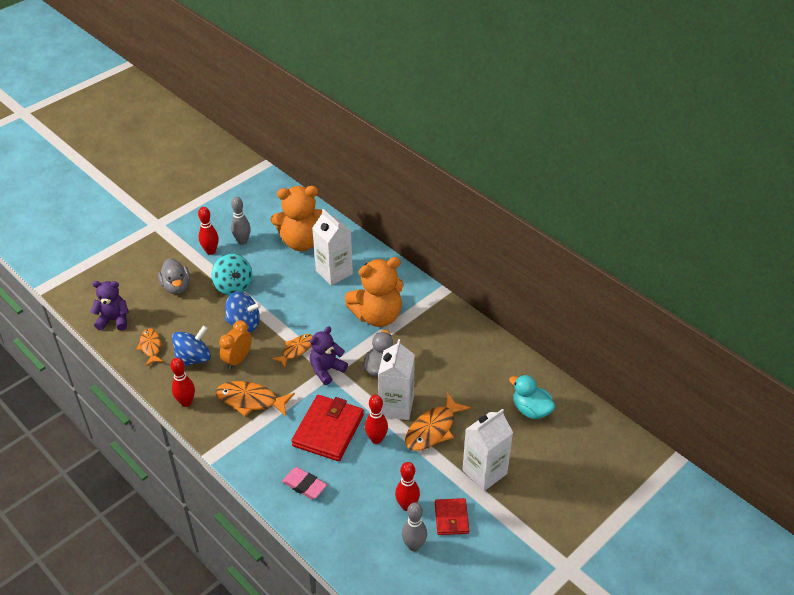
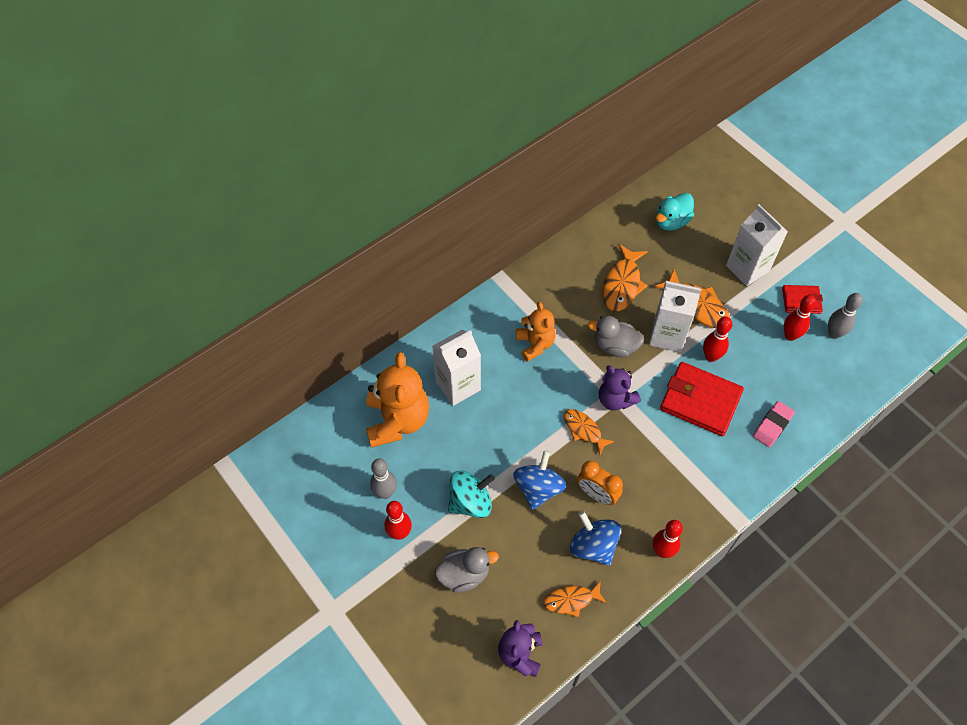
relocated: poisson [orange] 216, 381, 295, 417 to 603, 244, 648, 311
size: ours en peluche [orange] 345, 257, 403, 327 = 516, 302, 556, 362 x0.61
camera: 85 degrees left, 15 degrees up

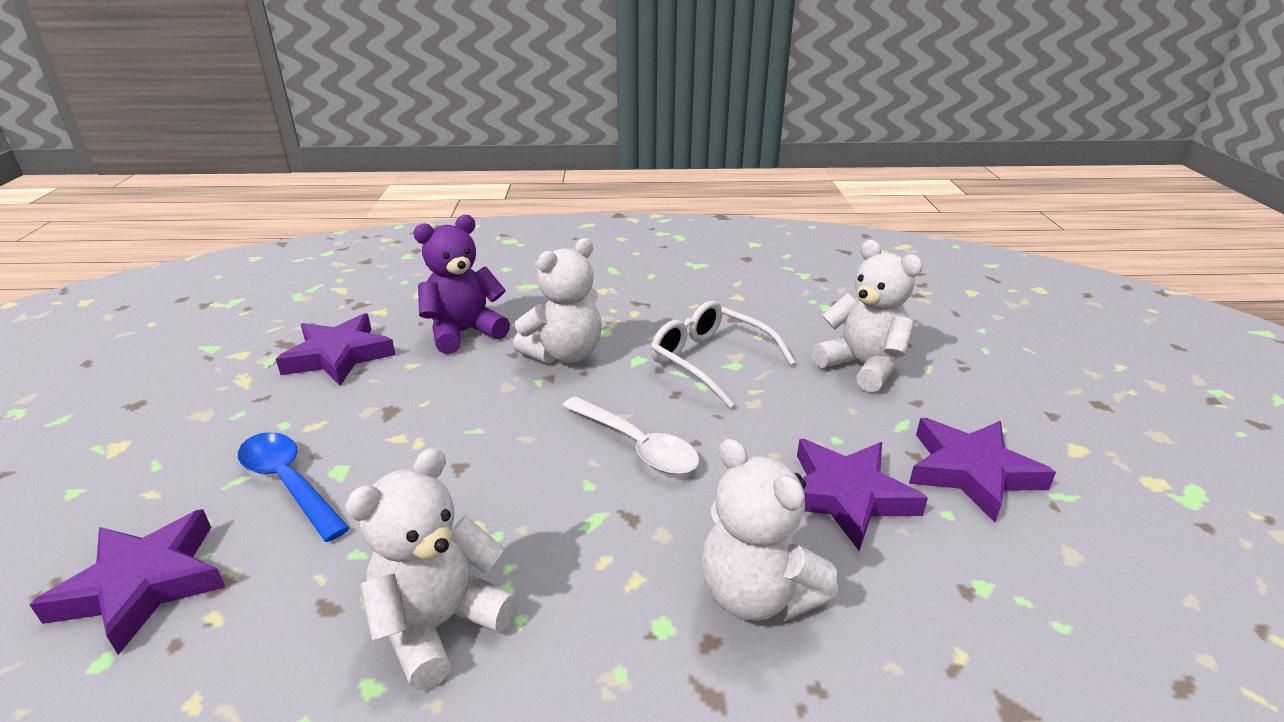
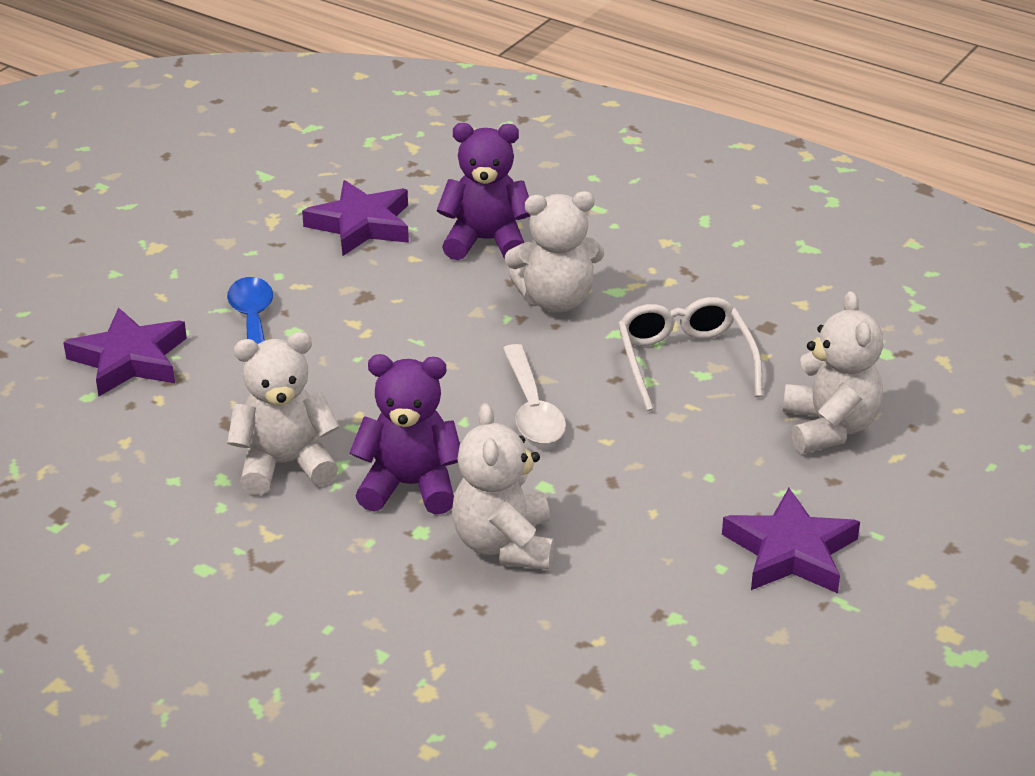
missing: étoile [violet] 797, 439, 928, 551
appeared: ours en peluche [violet] 350, 354, 460, 515
camera: 35 degrees right, 5 degrees up

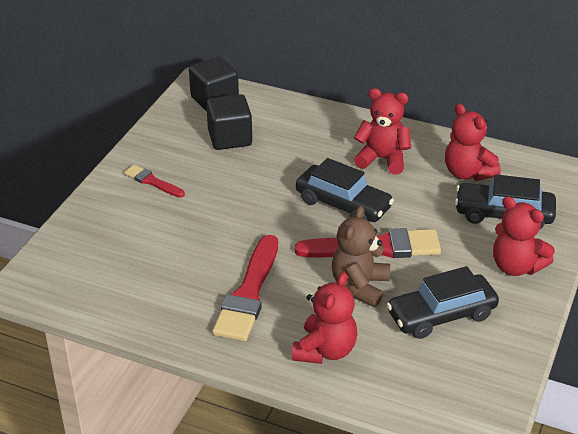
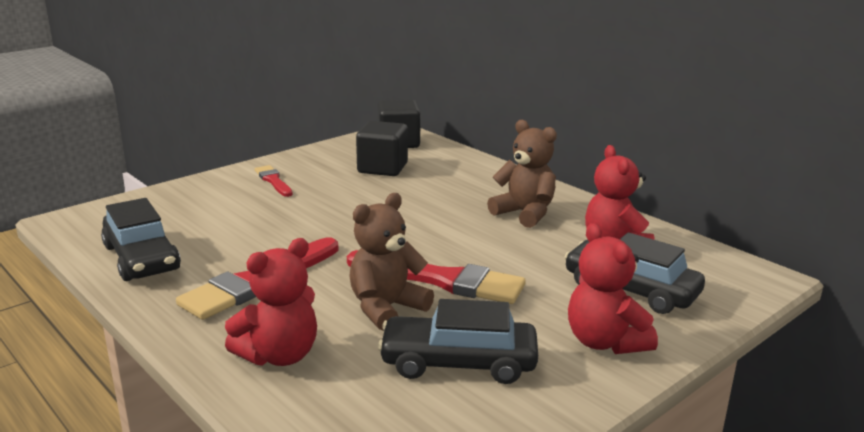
relocated: voiture [noir] 296, 158, 394, 222 to 101, 198, 181, 281
colour: ours en peluche [rouge] 354, 88, 411, 174 to ours en peluche [marron] 487, 120, 557, 228
camera: 25 degrees right, 15 degrees down

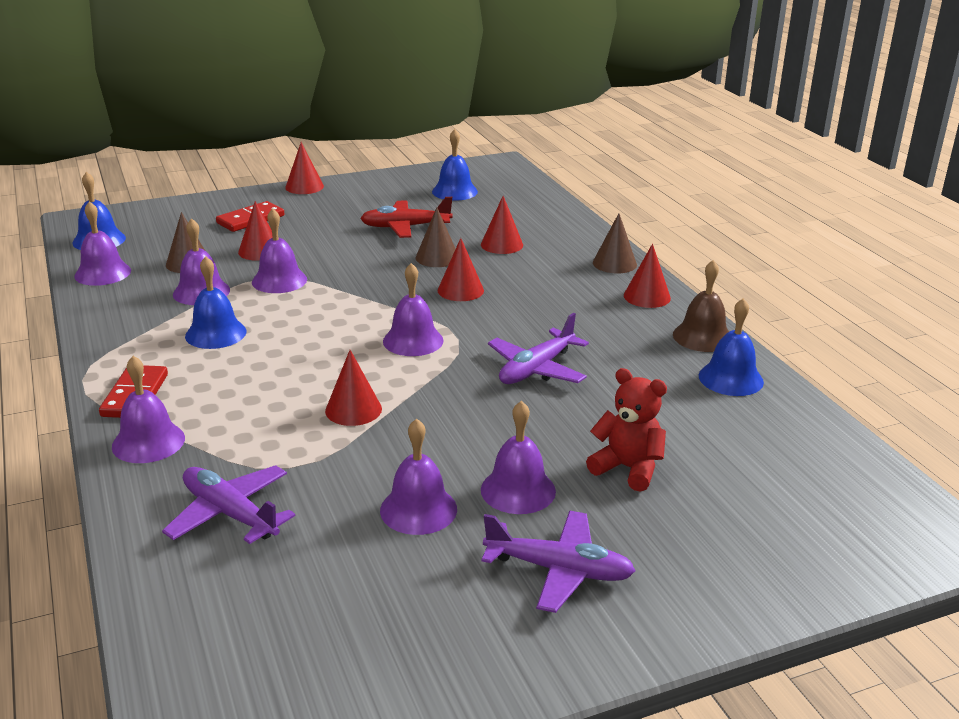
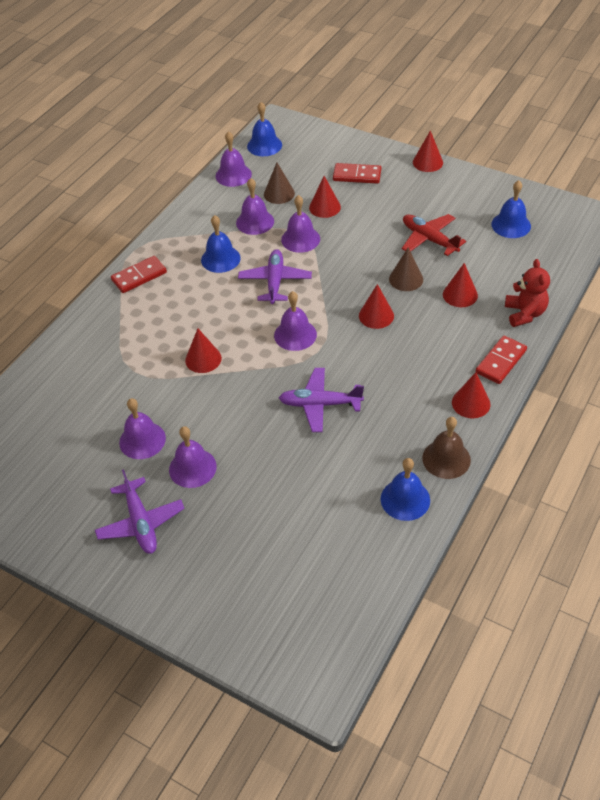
missing: cloche [violet] 112, 356, 185, 463
relocated: avion [violet] 162, 465, 295, 544 to 238, 249, 312, 304; ours en peluche [rouge] 586, 368, 667, 492 to 505, 259, 550, 327
exchanged: cône [marron] 593, 213, 637, 273 to domino [rouge] 475, 335, 527, 384
camera: 55 degrees right, 20 degrees up

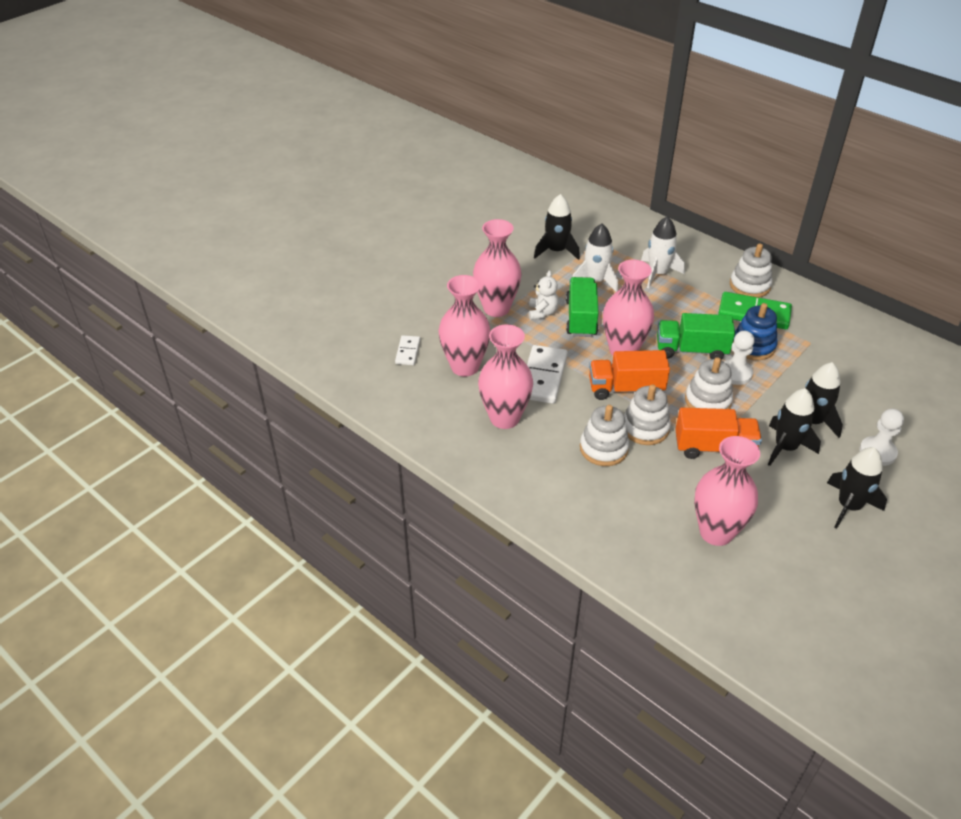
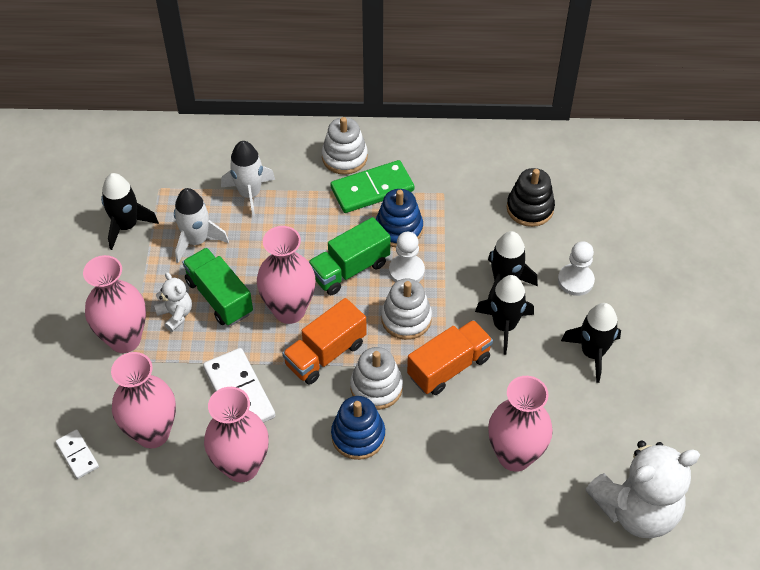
appeared: jouet à empiler [noir] 507, 168, 555, 227; ours en peluche [blanc] 585, 441, 700, 538
colour: jouet à empiler [blanc] 580, 405, 629, 466 to jouet à empiler [bleu] 331, 396, 385, 460
camera: 40 degrees left, 10 degrees up

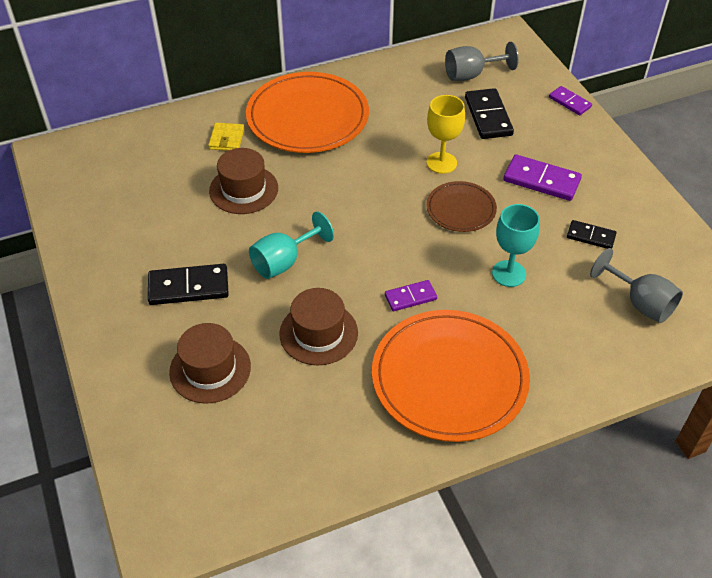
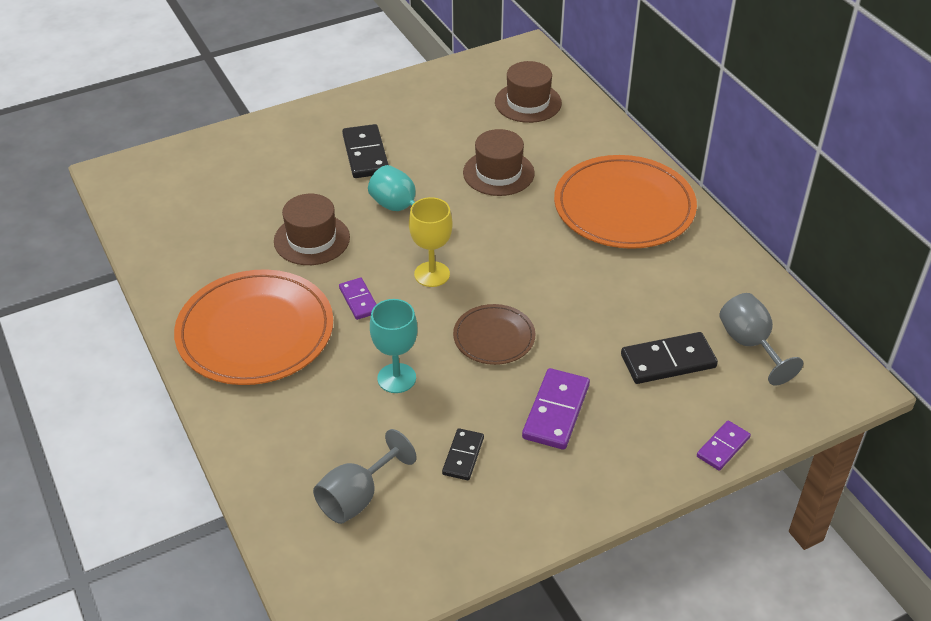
missing: portefeuille [jaune] 208, 123, 244, 151
relocated: chapeau [marron] 169, 323, 251, 404 to 495, 61, 562, 123; verre à pied [jaune] 427, 95, 465, 174 to 409, 197, 453, 287
camera: 85 degrees right, 5 degrees down

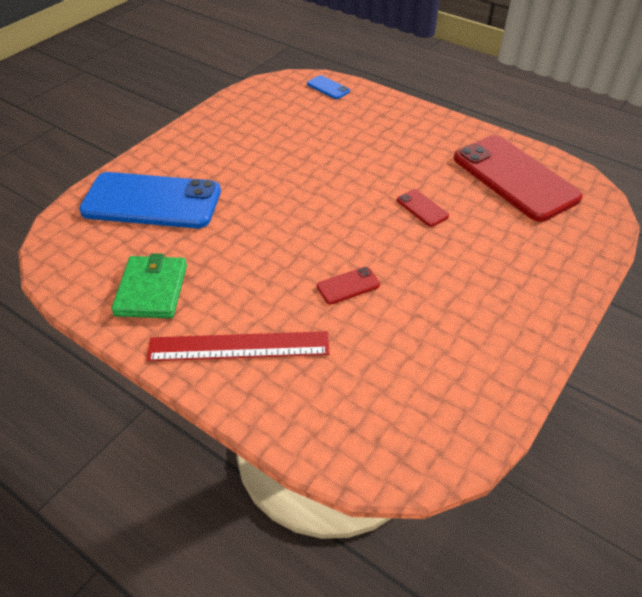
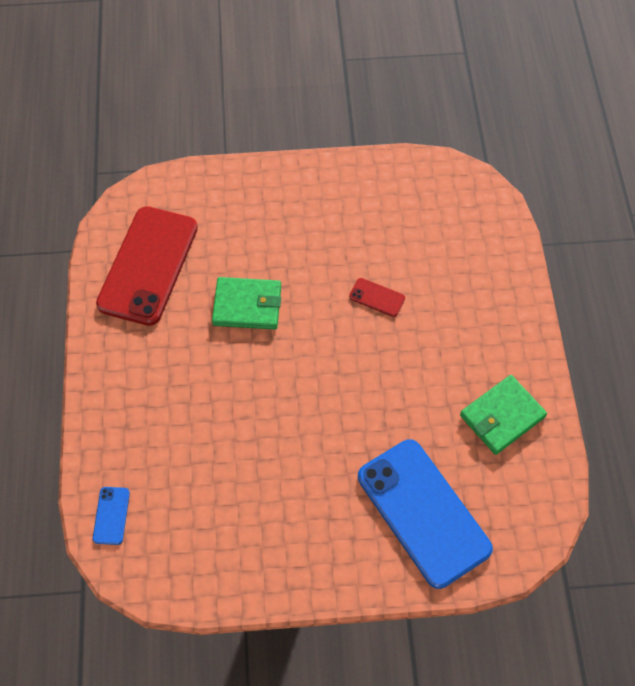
missing: règle [rouge] 146, 331, 330, 361
exchanged: téléphone [rouge] 397, 189, 449, 227 to portefeuille [vert] 212, 277, 281, 330
camera: 130 degrees left, 15 degrees up

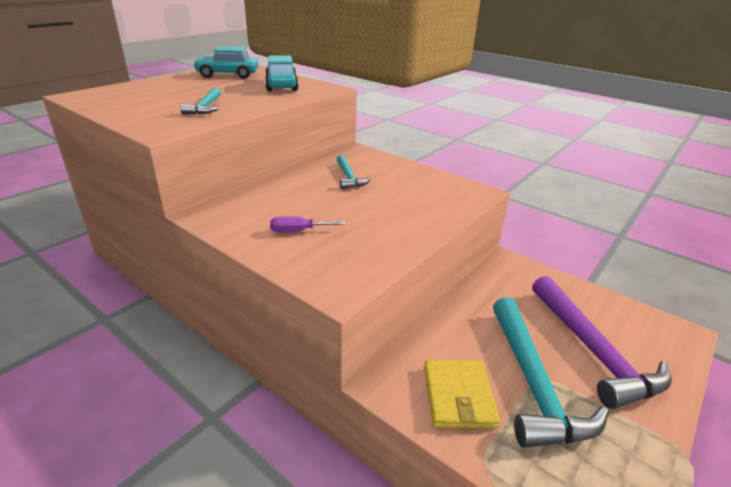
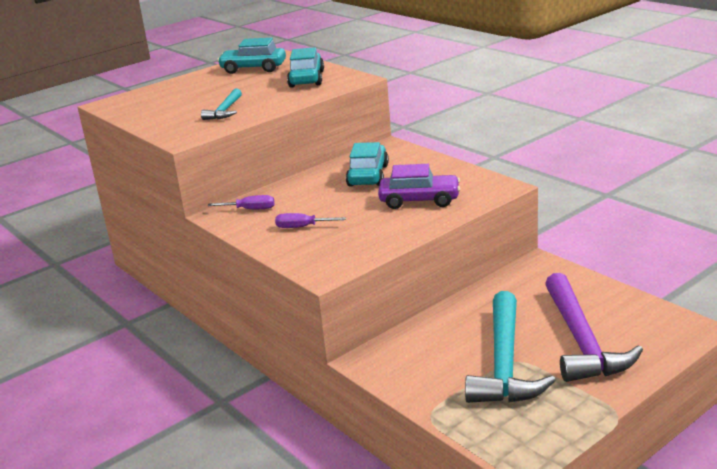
missing: portefeuille [jaune] 424, 360, 500, 428
appeared: tournevis [violet] 208, 195, 275, 209; voiture [violet] 378, 164, 460, 209
exchanged: marteau [turquoise] 336, 155, 371, 189 to voiture [turquoise] 346, 142, 389, 187
camera: 15 degrees right, 5 degrees down

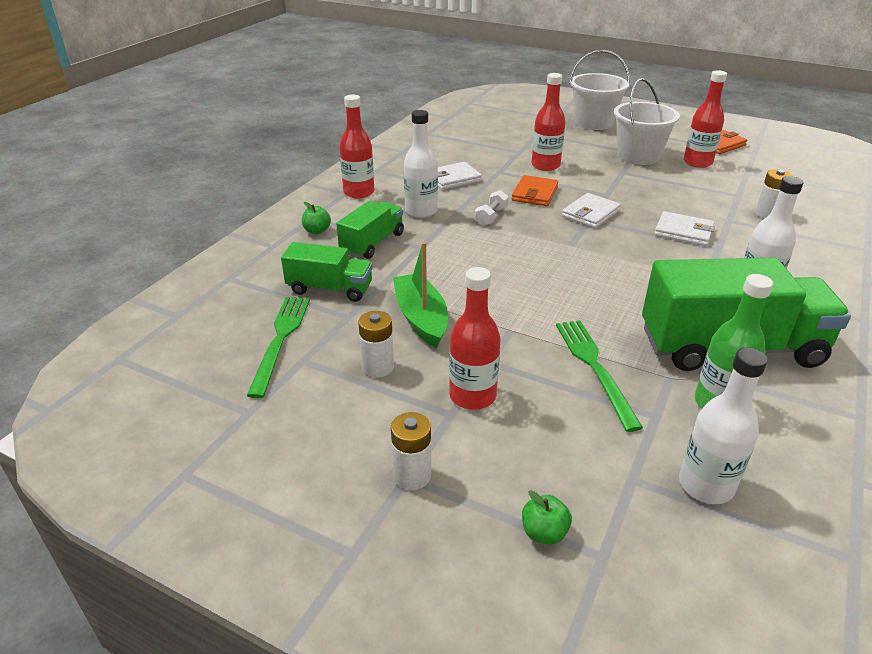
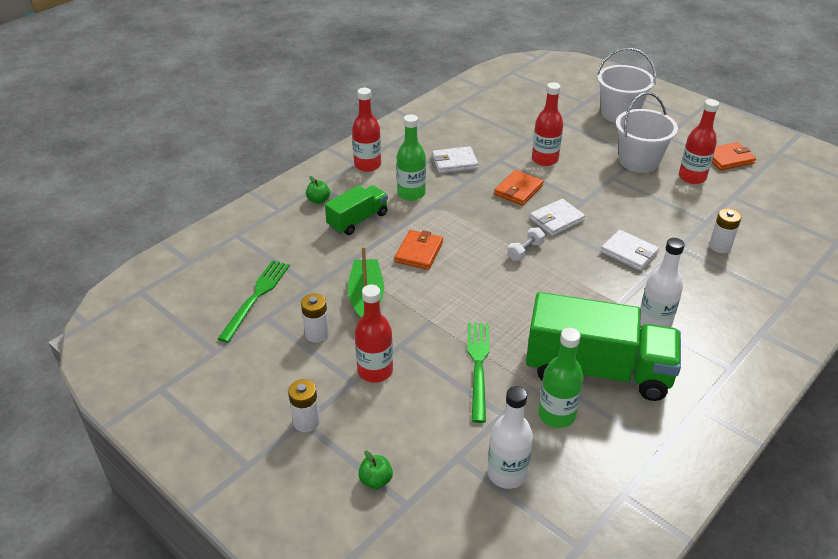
missing: camion [vert] 281, 242, 373, 302
appeared: portefeuille [orange] 394, 230, 443, 270
relocated: haltère [blanc] 475, 190, 509, 226 to 507, 228, 545, 261
colour: bouteille [blanc] 404, 110, 438, 218 to bouteille [vert] 396, 114, 426, 201
camera: 15 degrees right, 5 degrees up

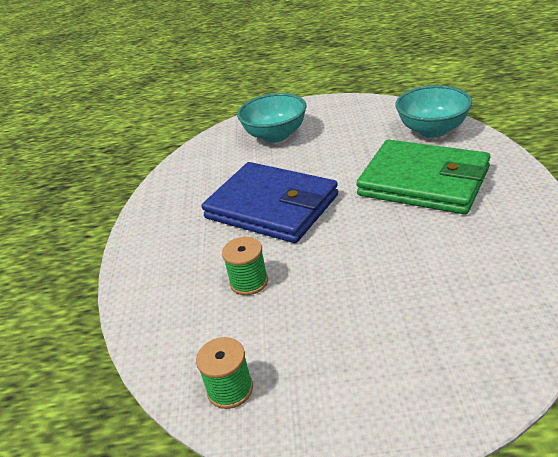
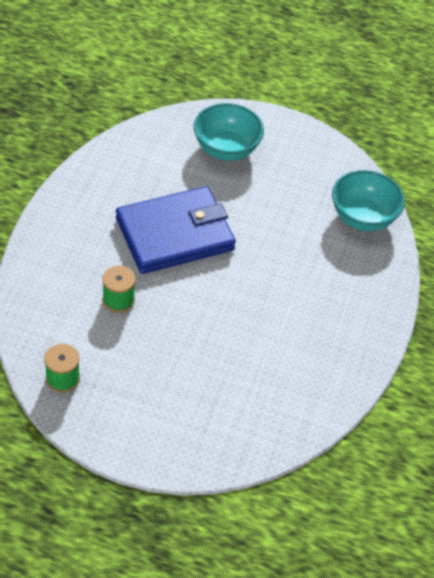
missing: portefeuille [vert] 356, 140, 490, 214
spun: portefeuille [bleu] 202, 162, 338, 243 = 116, 186, 236, 274 75 degrees counterclockwise
camera: 10 degrees right, 15 degrees up

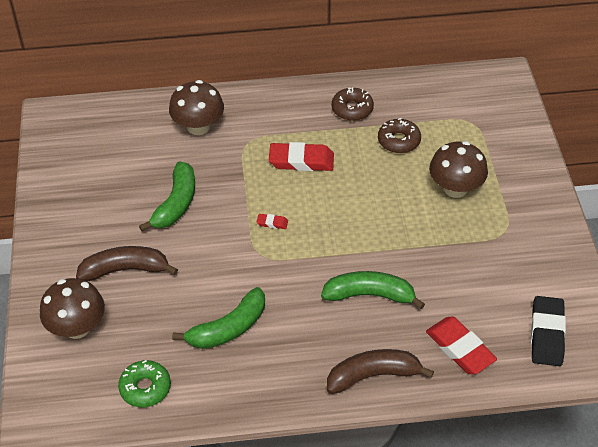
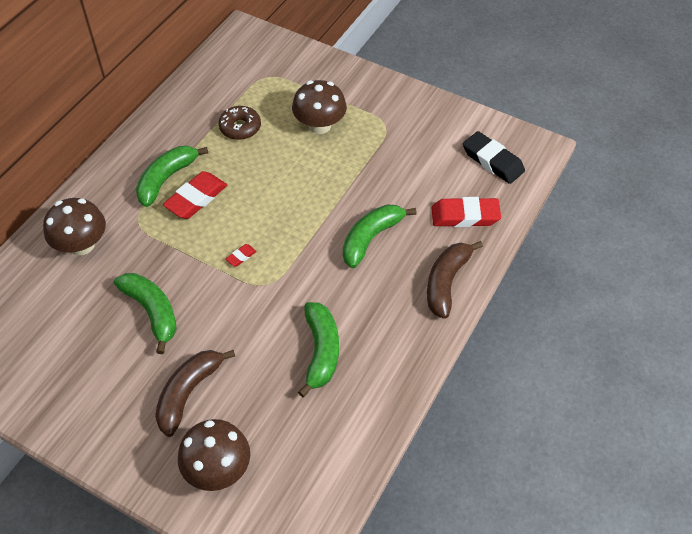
missing: beignet [vert] 118, 360, 171, 407; beignet [marron] 332, 88, 374, 121
appeared: banane [vert] 136, 146, 208, 207
camera: 55 degrees left, 5 degrees up

